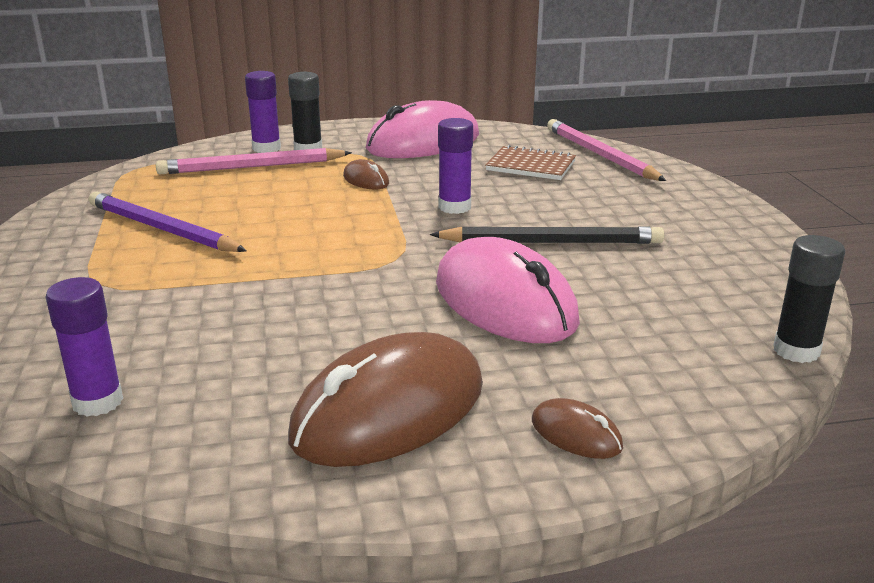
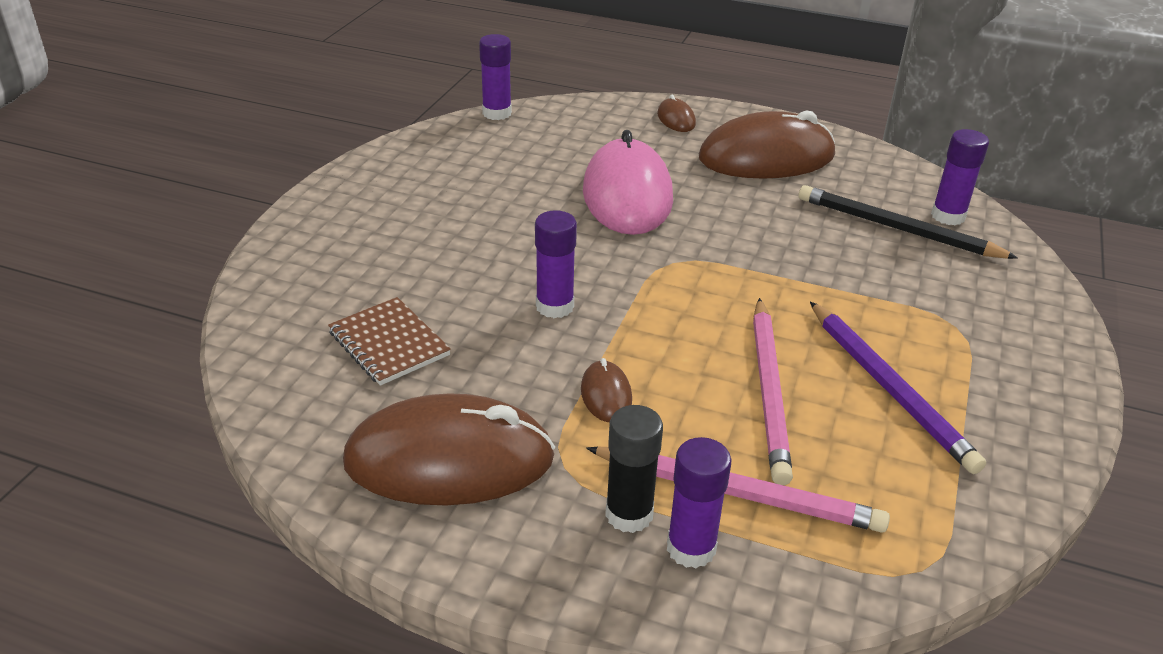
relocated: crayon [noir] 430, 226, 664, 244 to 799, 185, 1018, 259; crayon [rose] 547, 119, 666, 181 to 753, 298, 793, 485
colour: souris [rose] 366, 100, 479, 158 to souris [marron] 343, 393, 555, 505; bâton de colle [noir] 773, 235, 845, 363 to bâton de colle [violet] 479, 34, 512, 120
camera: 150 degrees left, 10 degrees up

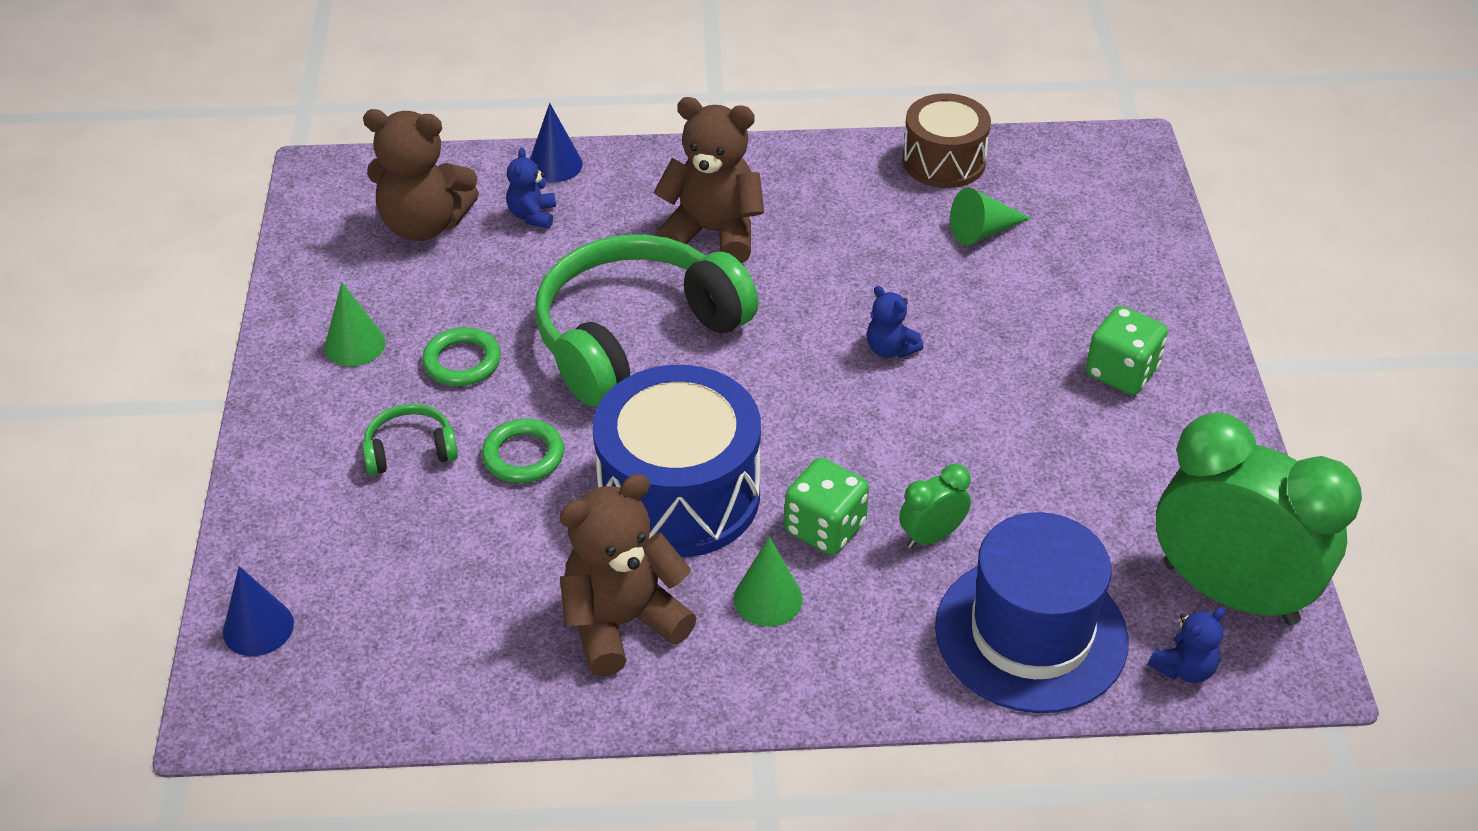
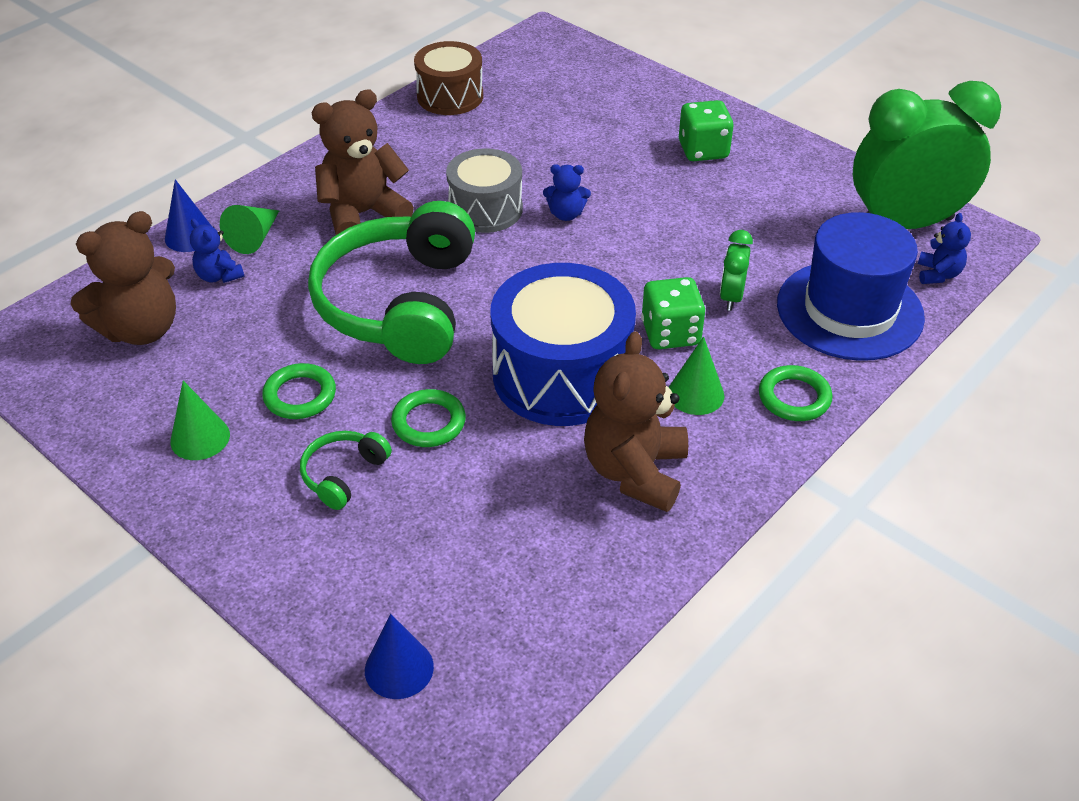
appeared: tambour [gris] 446, 148, 523, 233; anneau [vert] 759, 365, 832, 421
relocated: cône [vert] 950, 188, 1030, 245 to 220, 205, 279, 254
camera: 45 degrees left, 0 degrees up

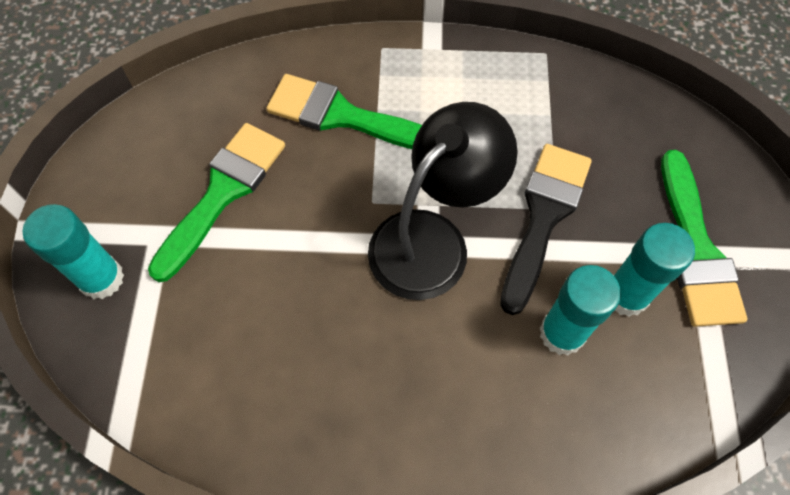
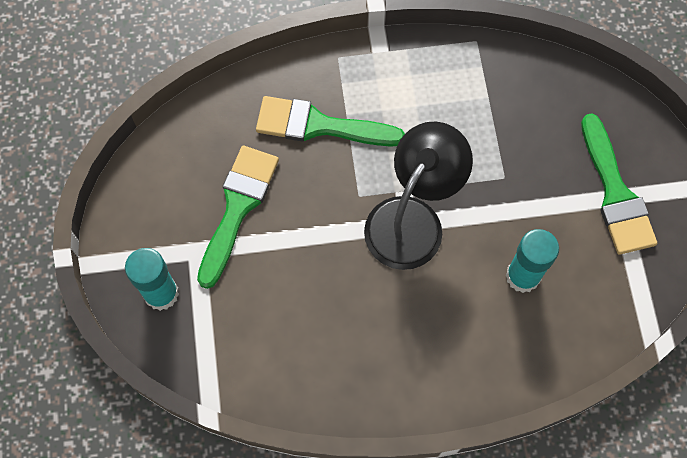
missing: pinceau [noir] 500, 144, 592, 315; bâton de colle [turquoise] 613, 223, 695, 317
camera: 10 degrees left, 5 degrees up

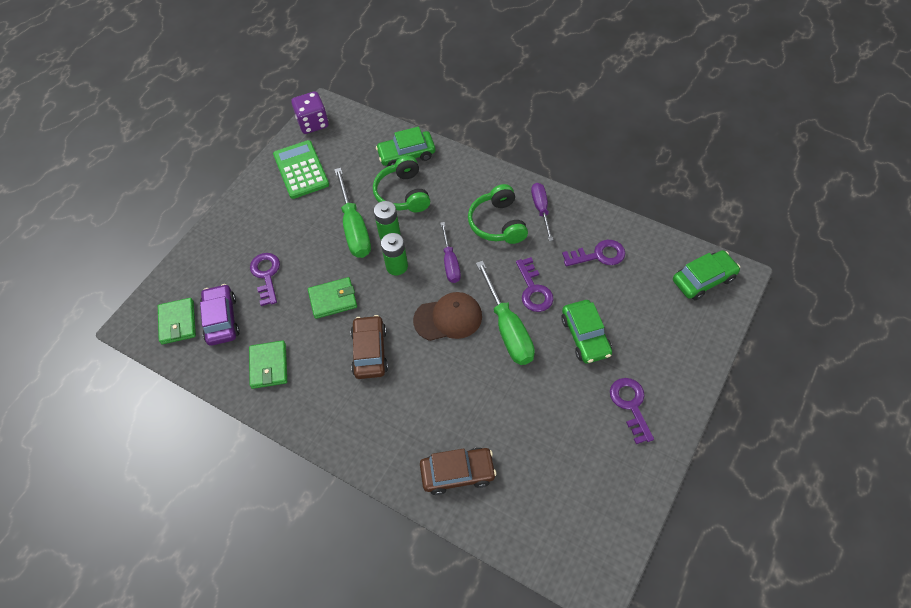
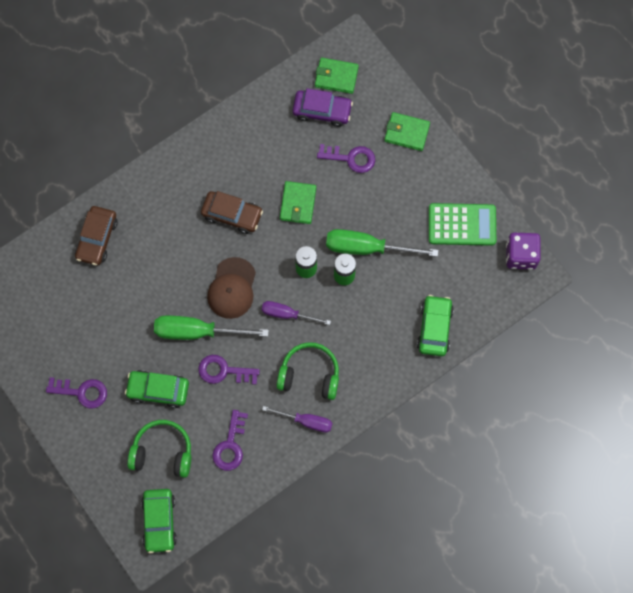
relocated: portefeuille [vert] 249, 340, 287, 389 to 384, 112, 430, 151; casque audio [vert] 373, 156, 430, 212 to 127, 420, 191, 478
camera: 110 degrees right, 15 degrees up

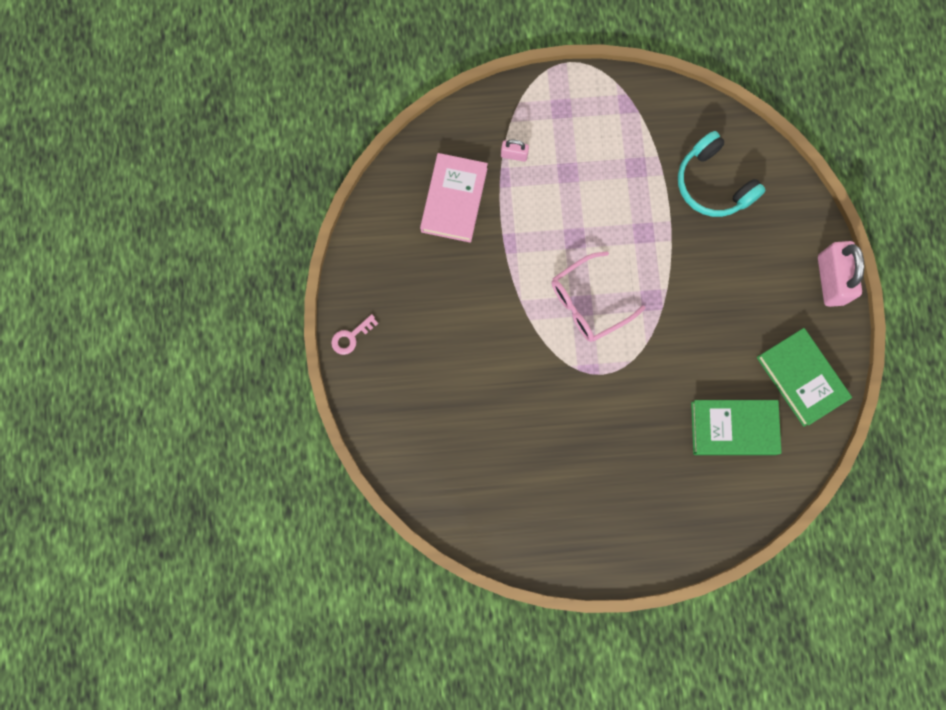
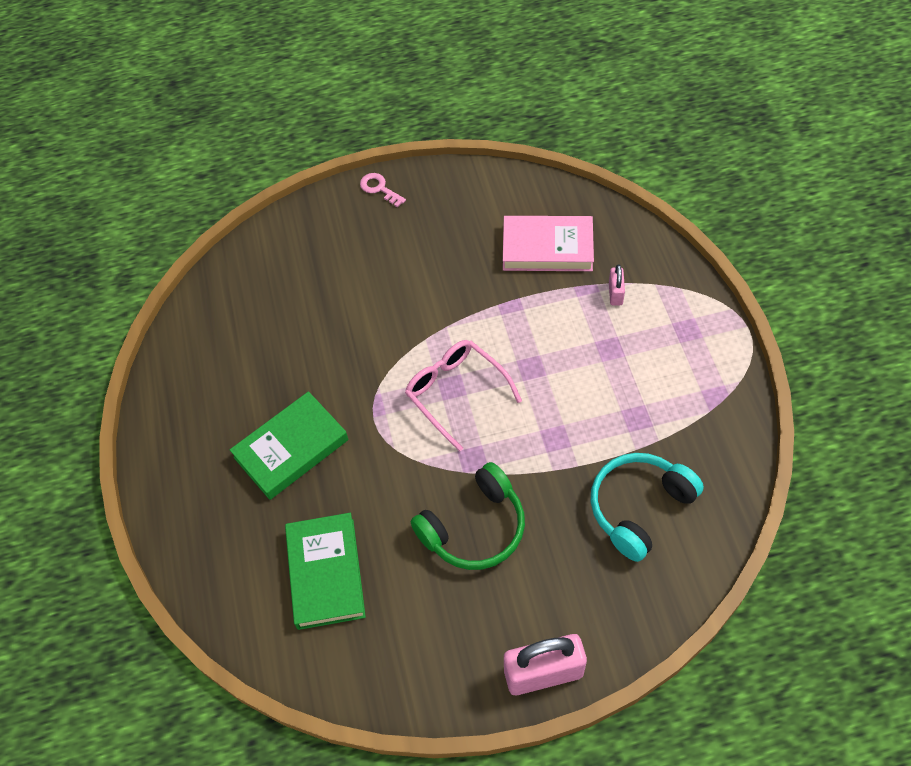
appeared: casque audio [vert] 411, 462, 525, 570
relocated: livre [vert] 757, 328, 852, 427 to 230, 391, 348, 500
camera: 85 degrees right, 20 degrees down

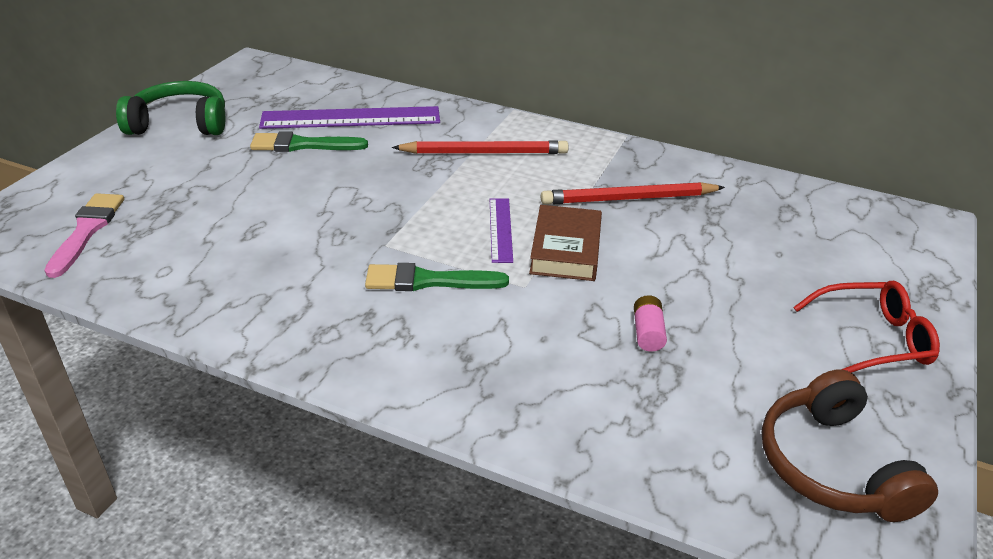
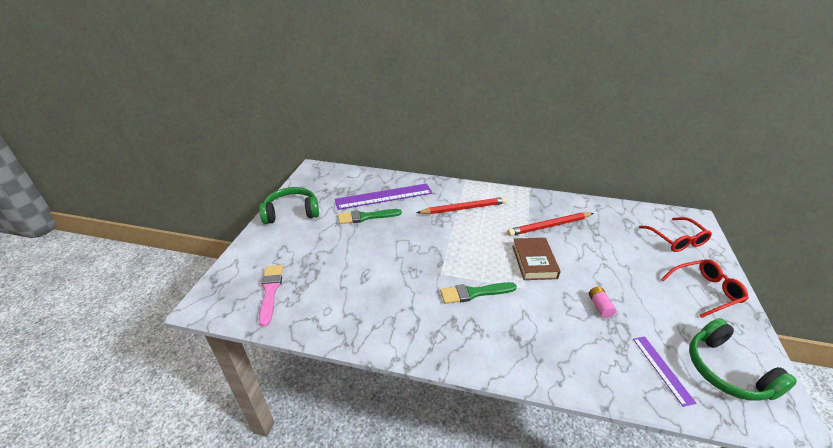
appeared: lunettes [rouge] 639, 217, 712, 252
relocated: règle [violet] 490, 198, 513, 263 to 633, 336, 696, 407
colour: casque audio [marron] 762, 369, 938, 522 to casque audio [vert] 689, 318, 797, 400
camera: 10 degrees left, 0 degrees up

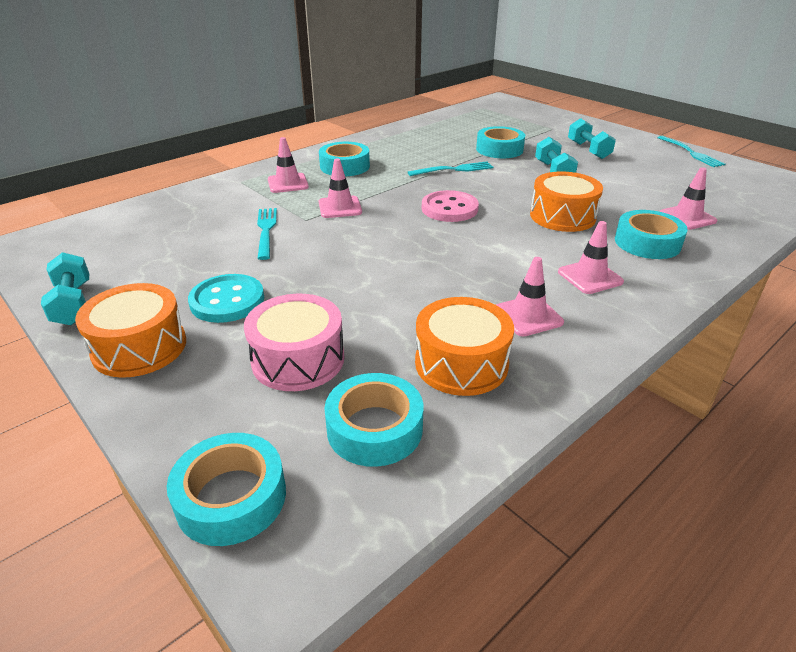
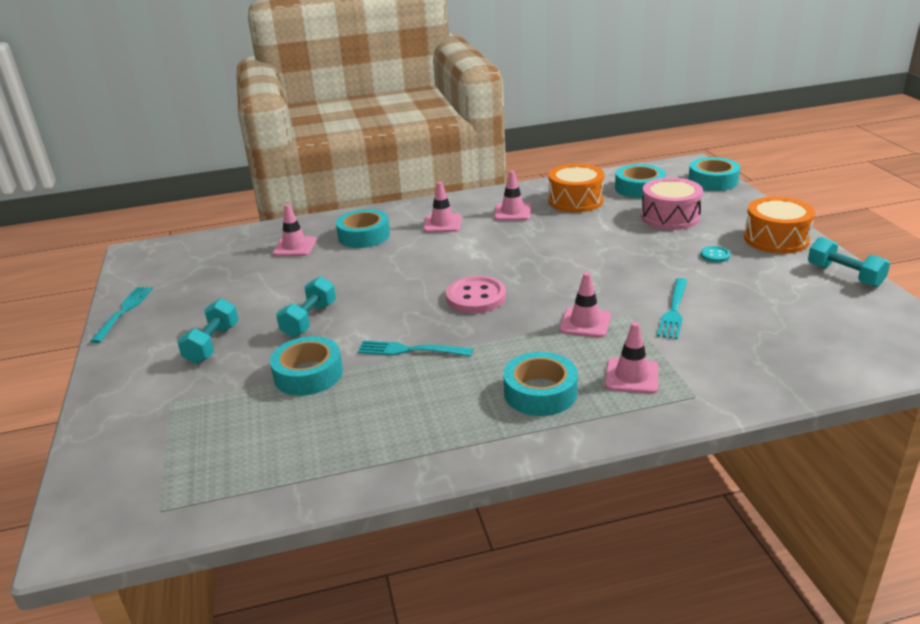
missing: tambour [orange] 530, 171, 603, 232
spun: haltère [turquoise] 41, 252, 89, 325 = 808, 237, 890, 287 45 degrees counterclockwise
size: bouton [turquoise] 188, 274, 264, 323 = 701, 246, 730, 262 x0.50
camera: 150 degrees left, 5 degrees down

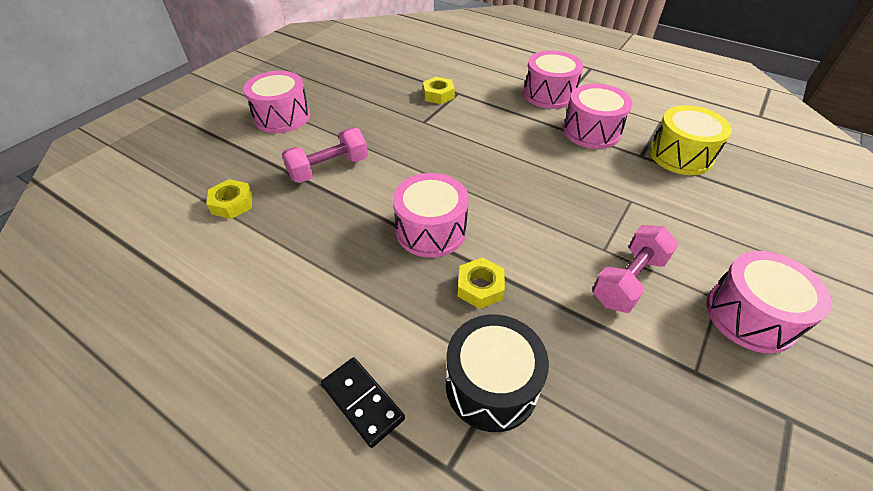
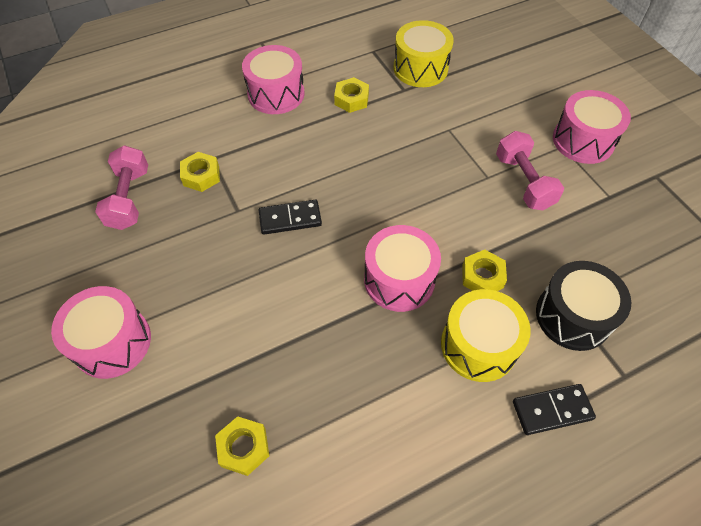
appeared: domino [noir] 259, 200, 322, 235; tambour [jaune] 441, 289, 531, 382
relocated: haltère [rose] 282, 128, 368, 183 to 95, 145, 148, 230
exchanged: tambour [rose] 563, 84, 632, 149 to écrou [jaune] 334, 77, 369, 113
camera: 60 degrees left, 10 degrees up

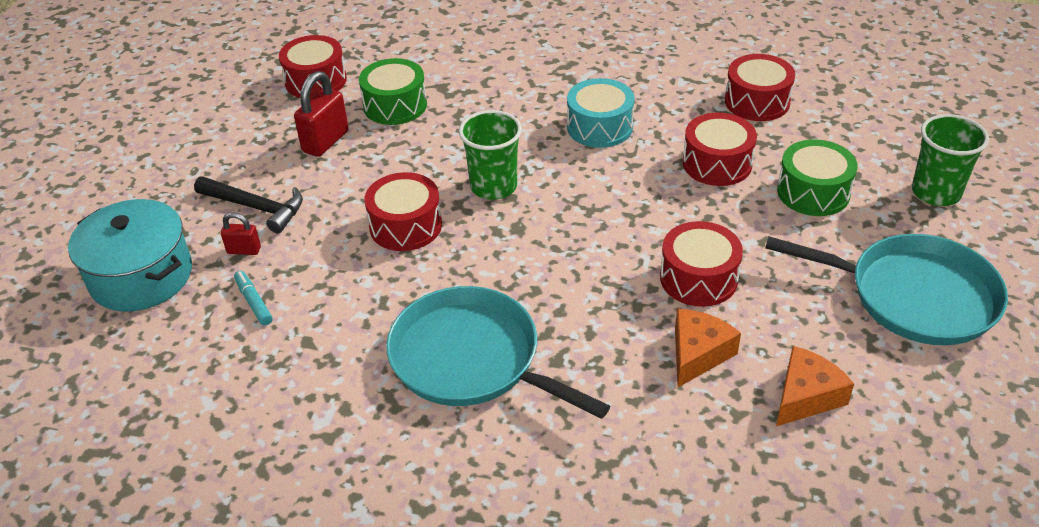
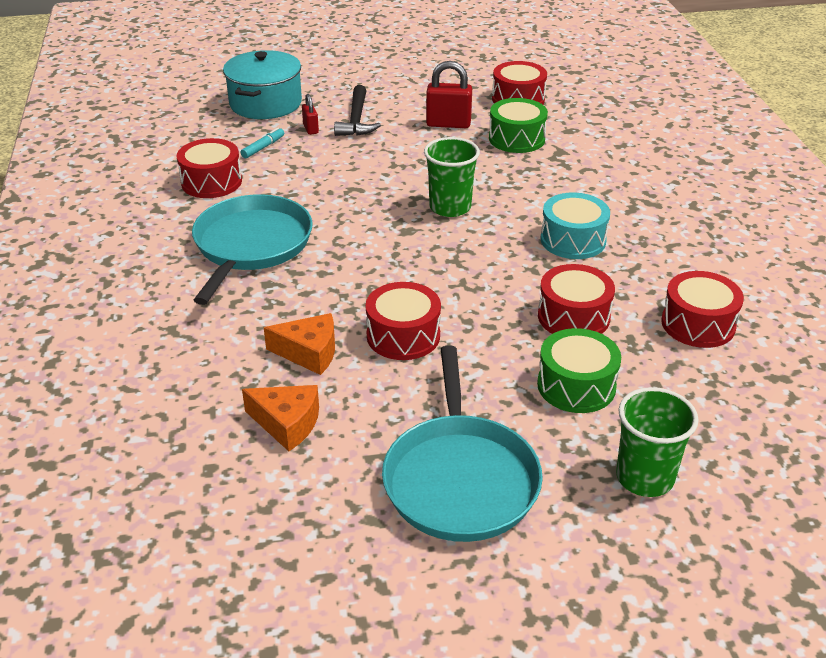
relocated: tambour [rouge] 365, 172, 442, 251 to 176, 138, 242, 198
camera: 65 degrees right, 5 degrees down

